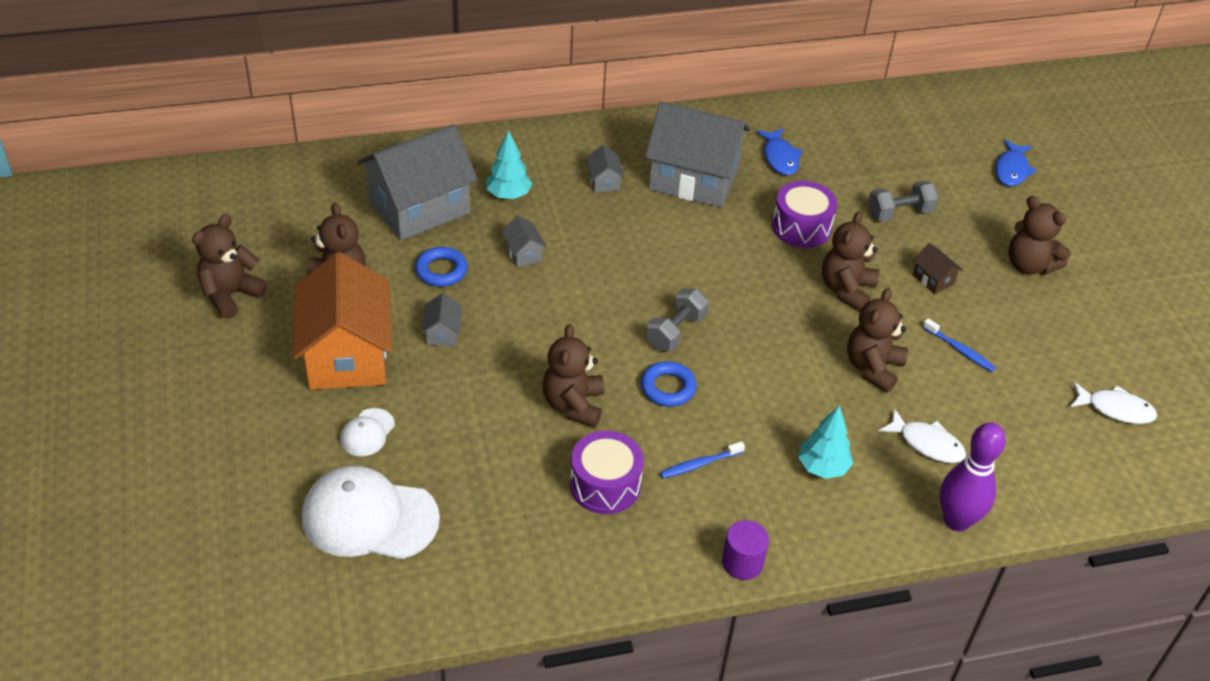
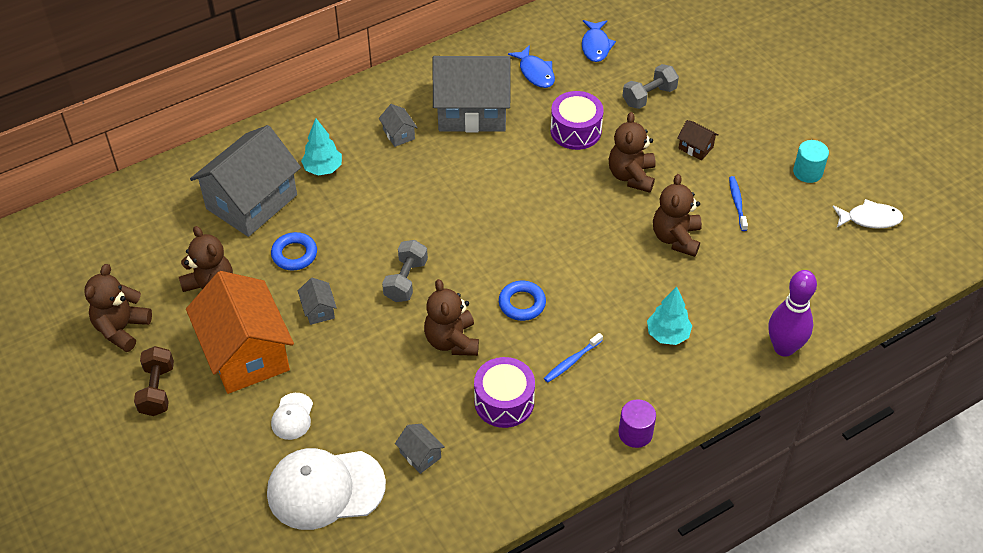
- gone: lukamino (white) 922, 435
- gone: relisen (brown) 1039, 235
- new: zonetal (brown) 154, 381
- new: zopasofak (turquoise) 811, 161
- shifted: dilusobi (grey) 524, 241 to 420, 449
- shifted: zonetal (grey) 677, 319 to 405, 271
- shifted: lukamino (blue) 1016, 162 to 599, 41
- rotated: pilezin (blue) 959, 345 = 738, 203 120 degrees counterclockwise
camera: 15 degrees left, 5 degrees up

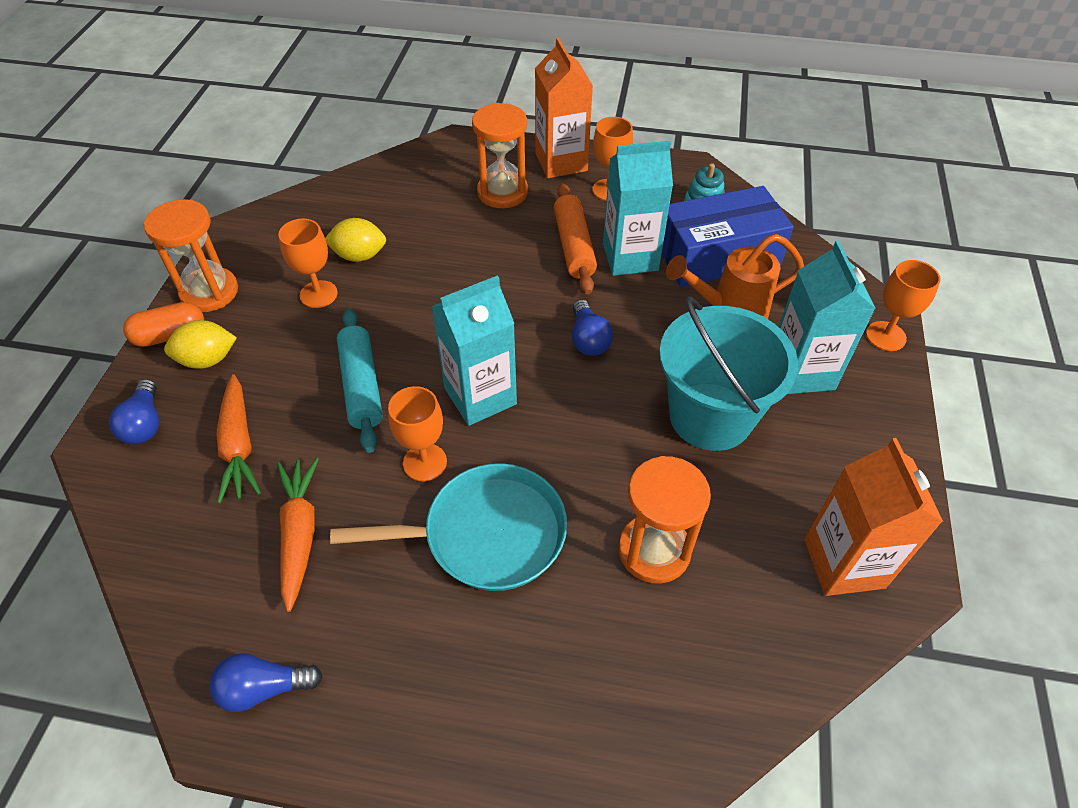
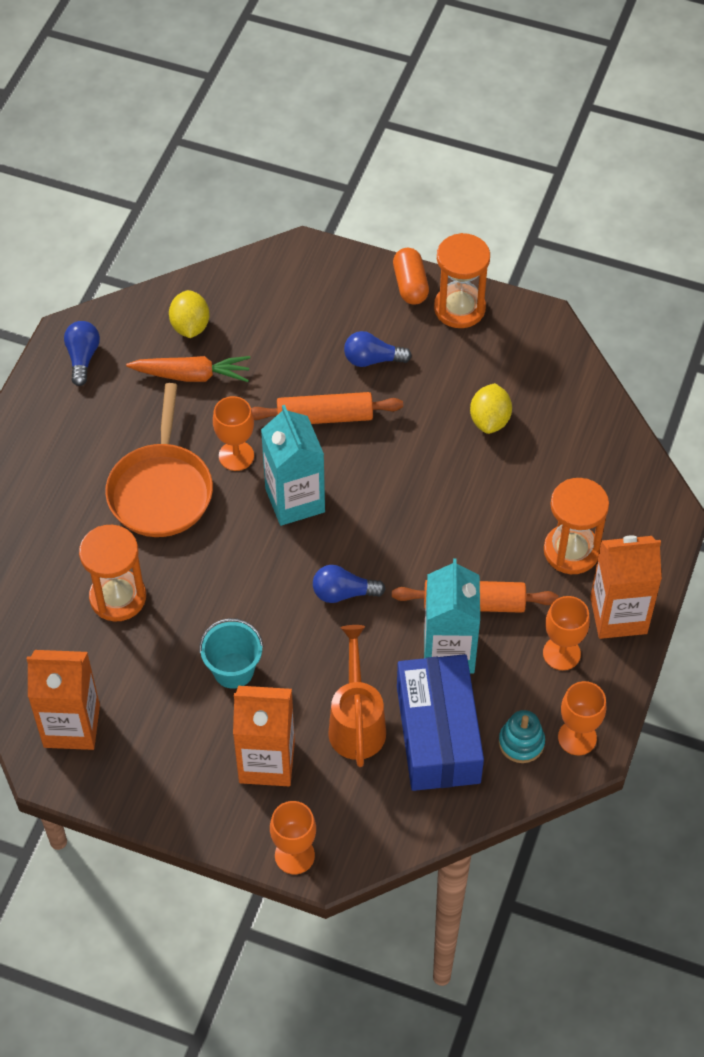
- gone: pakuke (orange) 239, 439
- shifted: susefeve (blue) 134, 411 to 378, 349
- shifted: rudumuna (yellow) 200, 344 to 189, 314
- shifted: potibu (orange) 308, 263 to 582, 718
- repainted: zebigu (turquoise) 448, 527 to zebigu (orange) 159, 460
- repainted: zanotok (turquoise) 360, 381 to zanotok (orange) 327, 408
- repainted: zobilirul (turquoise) 827, 317 to zobilirul (orange) 264, 736
- scaled: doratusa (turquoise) 728, 374 = 231, 653 x0.54
camera: 100 degrees right, 5 degrees up

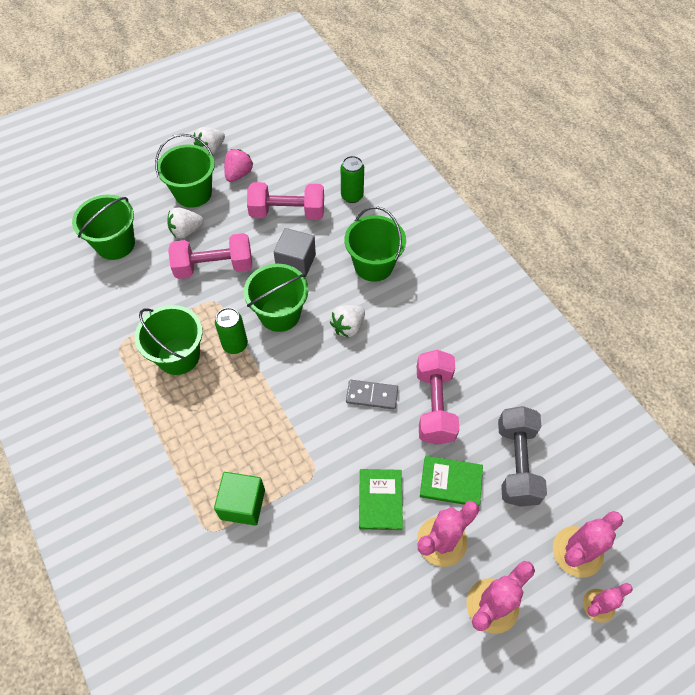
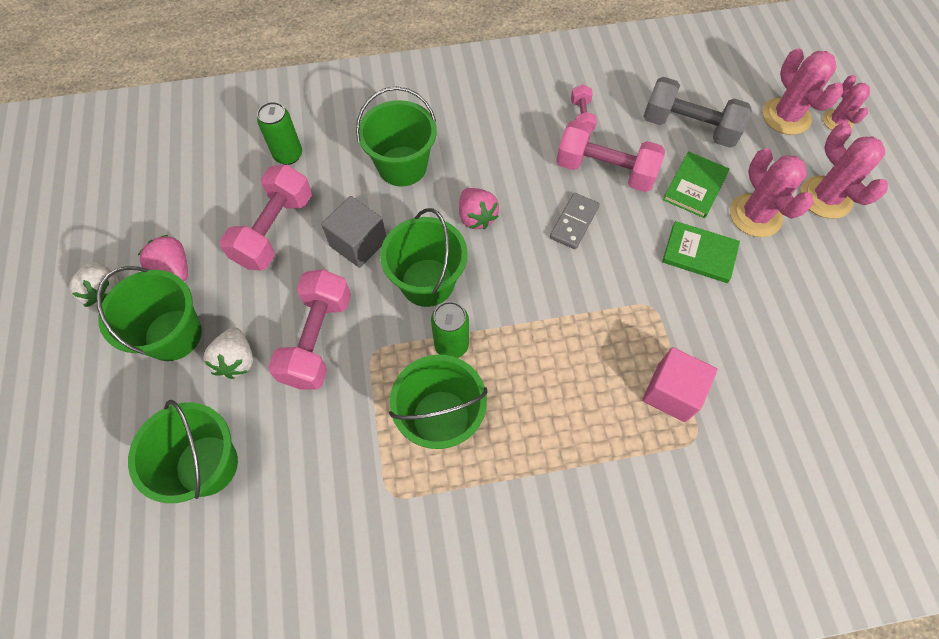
- new: zonetal (pink) 584, 107
- repainted: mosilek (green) 239, 499 to mosilek (pink) 679, 384
- repainted: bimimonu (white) 347, 321 to bimimonu (pink) 479, 208
camera: 70 degrees left, 5 degrees up

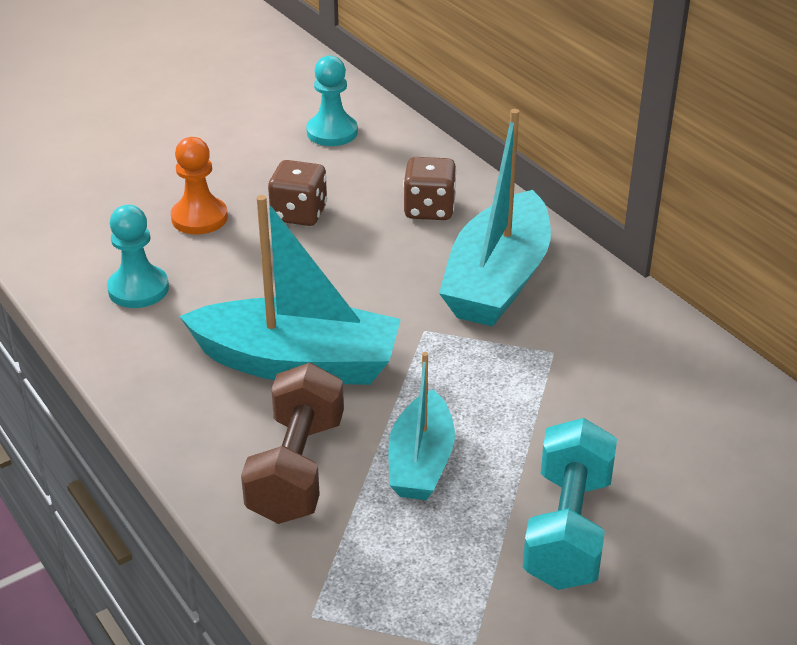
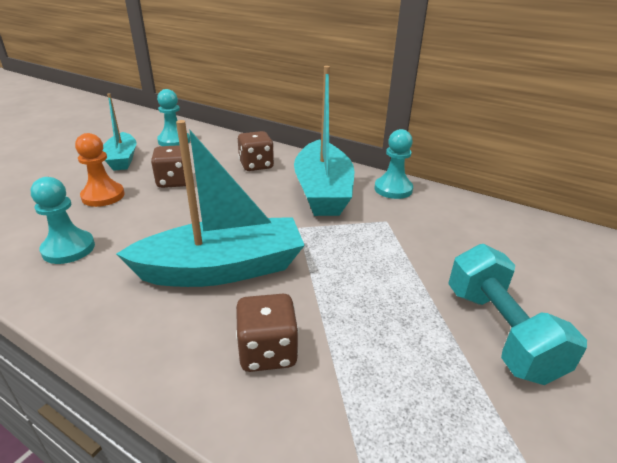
- new: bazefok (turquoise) 393, 164
- shifted: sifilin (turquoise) 421, 426 to 120, 132
- swapped: zonetal (brown) 292, 443 to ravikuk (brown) 267, 333
camera: 25 degrees left, 5 degrees down

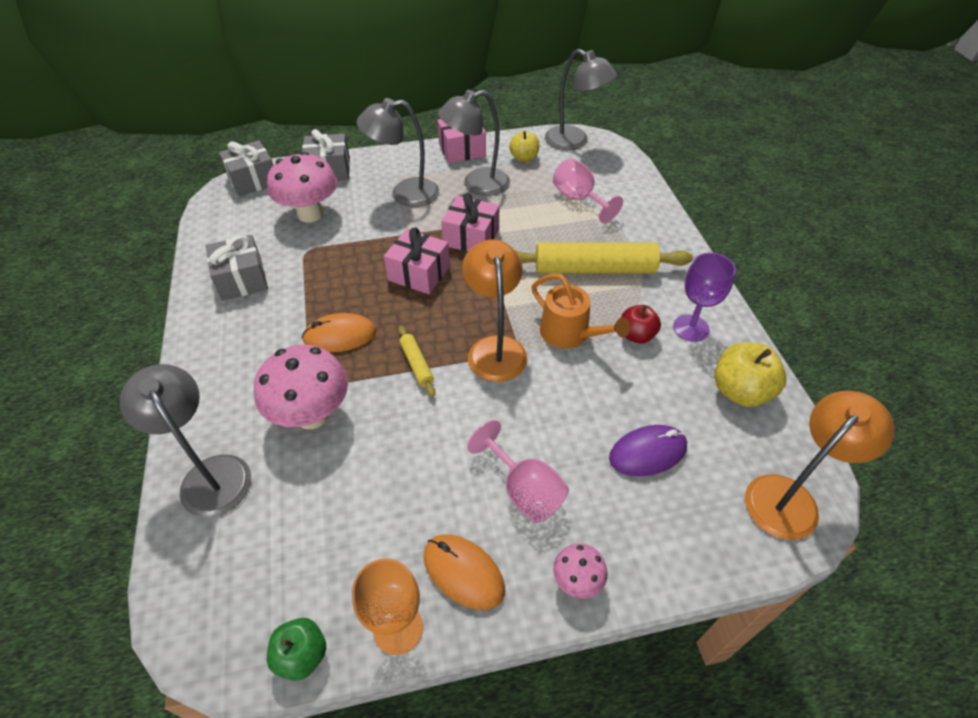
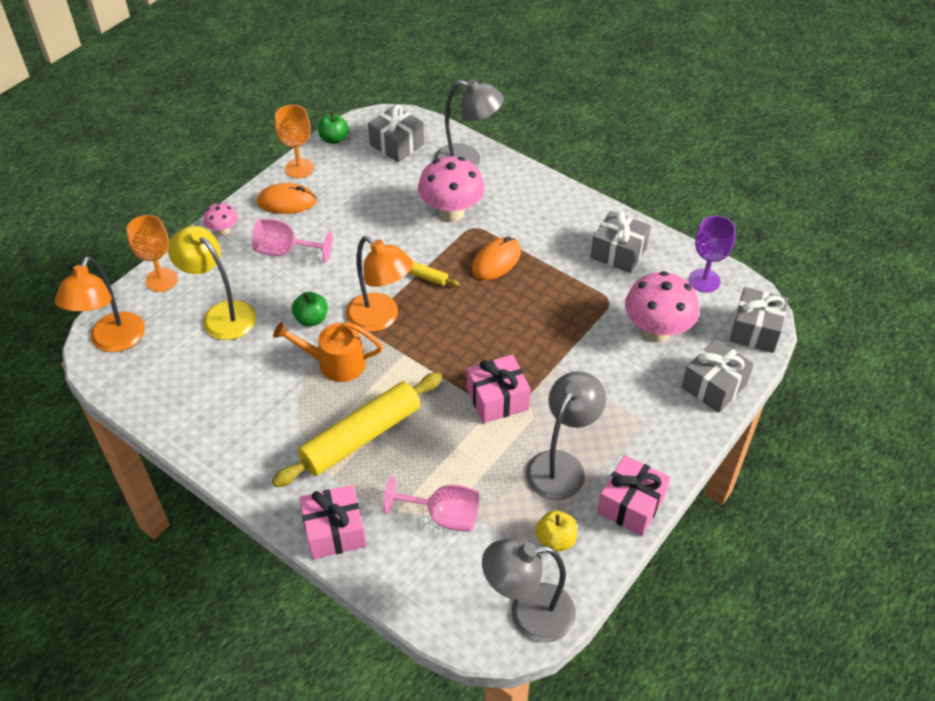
- gone: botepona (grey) 398, 152
- gone: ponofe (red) 641, 324
- gone: ponofe (yellow) 750, 374
- new: potibu (orange) 152, 253
- new: ponofe (green) 310, 309
- new: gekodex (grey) 396, 134
- shifted: gekodex (pink) 417, 260 to 332, 522
- shifted: potibu (purple) 704, 297 to 712, 254
- swapped: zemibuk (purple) 648, 450 to botepona (yellow) 212, 283
camera: 140 degrees right, 0 degrees up

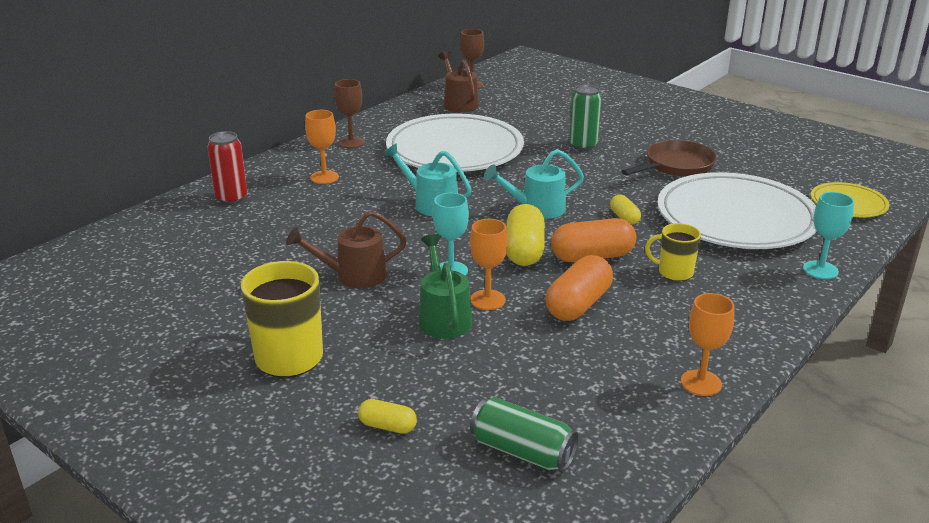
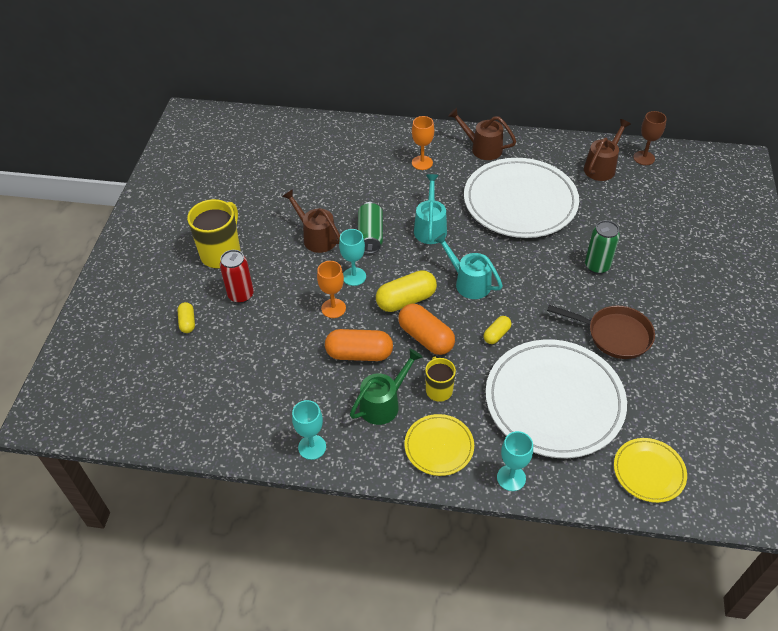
- new: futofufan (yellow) 439, 445
- shifted: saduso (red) 227, 168 to 237, 276
- shifted: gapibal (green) 445, 286 to 386, 387
- shifted: saduso (green) 524, 434 to 370, 228
- swapped: potibu (brown) 349, 113 to gapibal (brown) 482, 134
- repainted: potibu (orange) 707, 344 to potibu (turquoise) 309, 430
camera: 60 degrees right, 20 degrees up

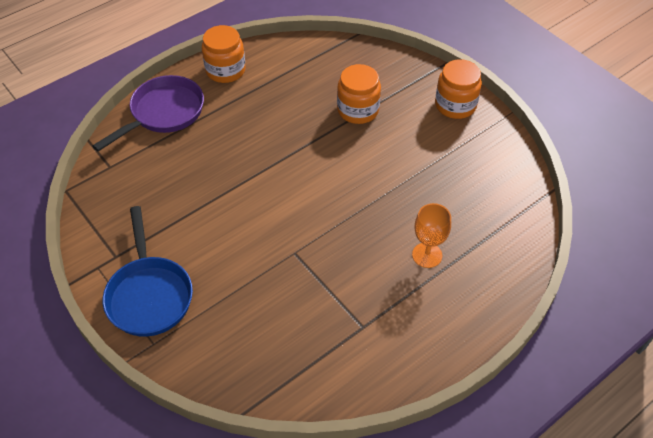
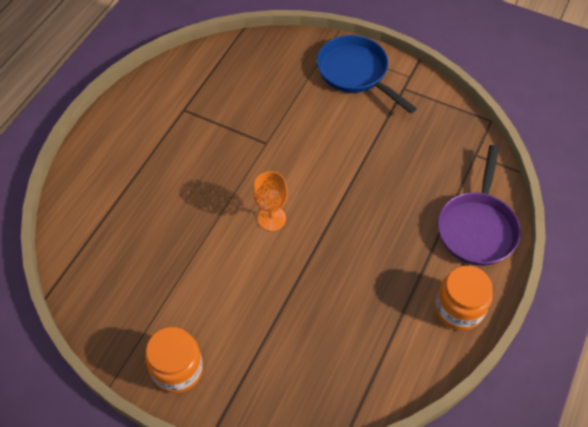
- gone: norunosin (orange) 359, 94
- shifted: potibu (orange) 431, 235 to 270, 201
camera: 155 degrees right, 5 degrees up

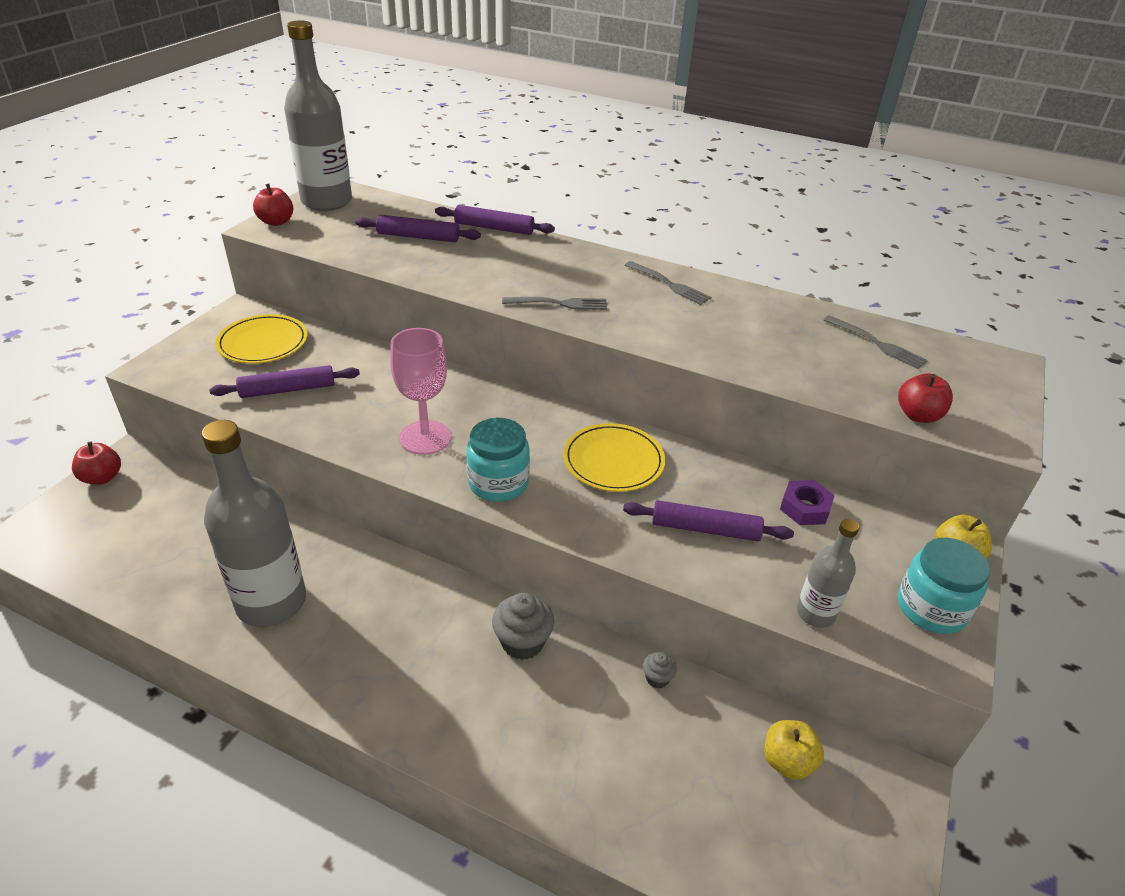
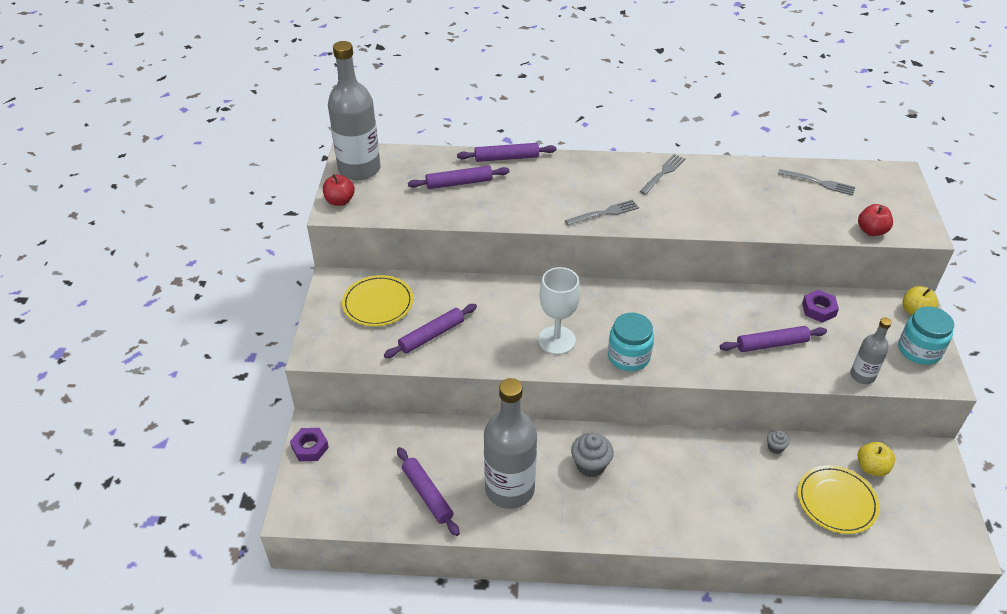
- new: zanotok (purple) 428, 491
- shifted: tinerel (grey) 523, 626 to 592, 455
- shifted: futofufan (yellow) 614, 457 to 839, 499
- swapped: ponofe (red) 96, 463 to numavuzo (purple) 309, 444
- repainted: potibu (pink) 420, 391 to potibu (white) 559, 311
- rotated: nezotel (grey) 668, 283 = 662, 174 75 degrees counterclockwise
camera: 20 degrees left, 5 degrees up

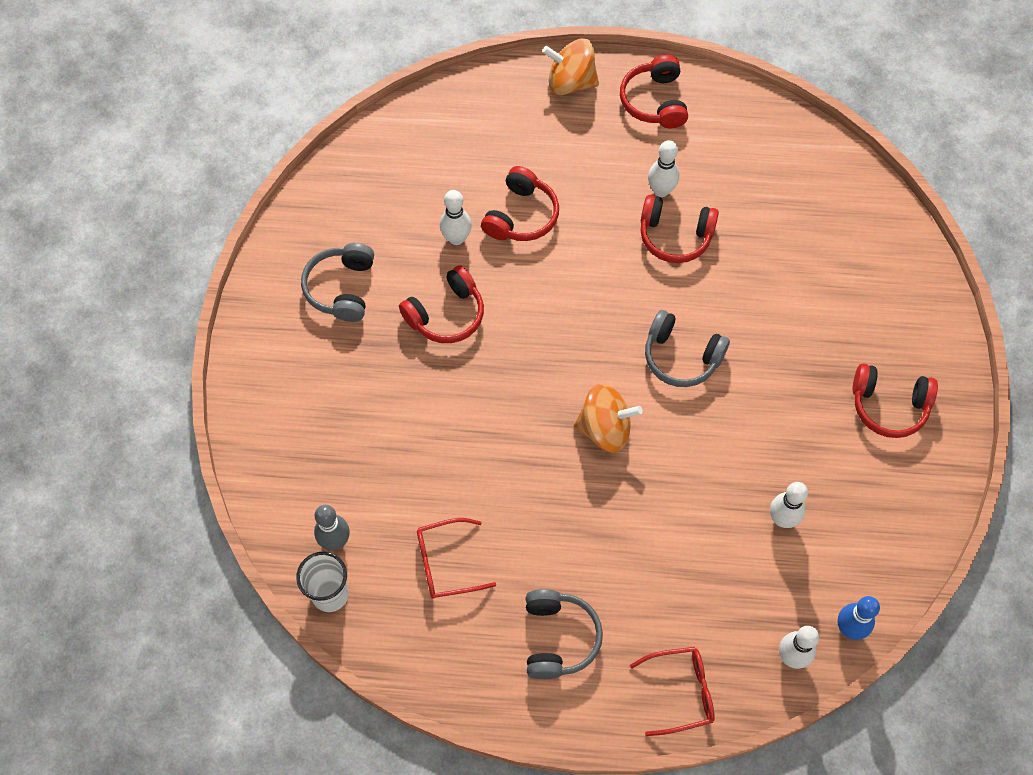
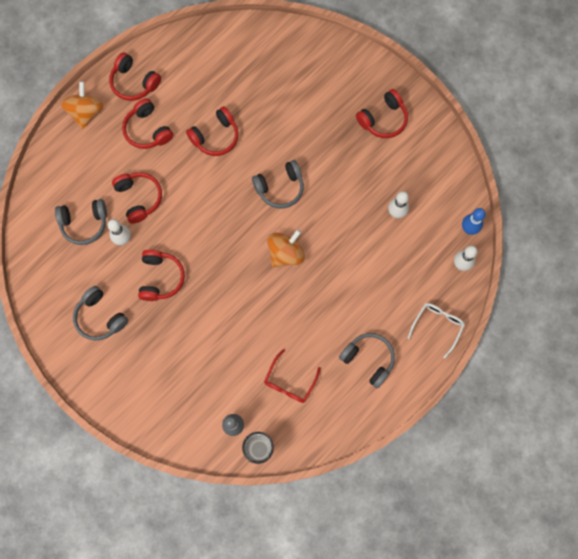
- gone: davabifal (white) 663, 168
- new: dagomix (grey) 81, 222
- new: dagomix (red) 147, 123
- repainted: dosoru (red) 672, 691 to dosoru (white) 436, 331
- rotated: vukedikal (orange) 570, 66 = 82, 105 135 degrees clockwise
camera: 50 degrees left, 10 degrees up

